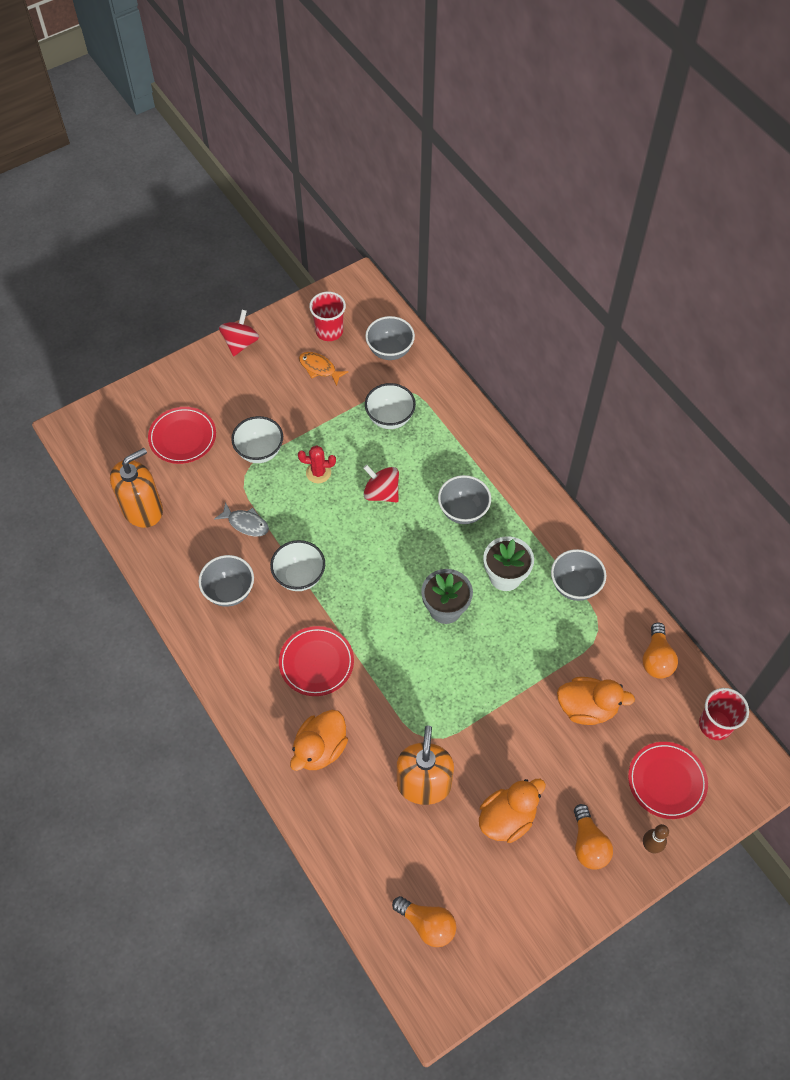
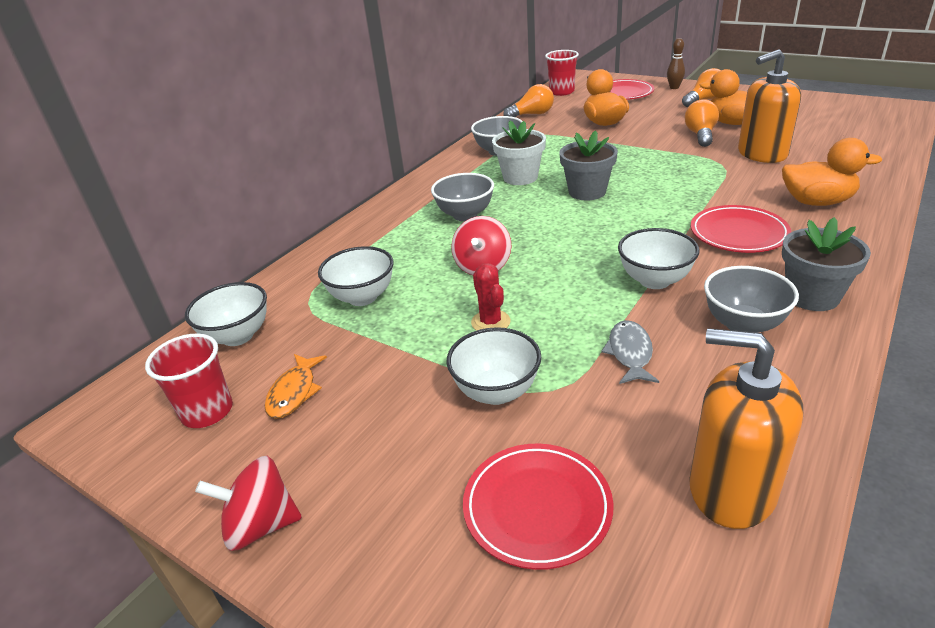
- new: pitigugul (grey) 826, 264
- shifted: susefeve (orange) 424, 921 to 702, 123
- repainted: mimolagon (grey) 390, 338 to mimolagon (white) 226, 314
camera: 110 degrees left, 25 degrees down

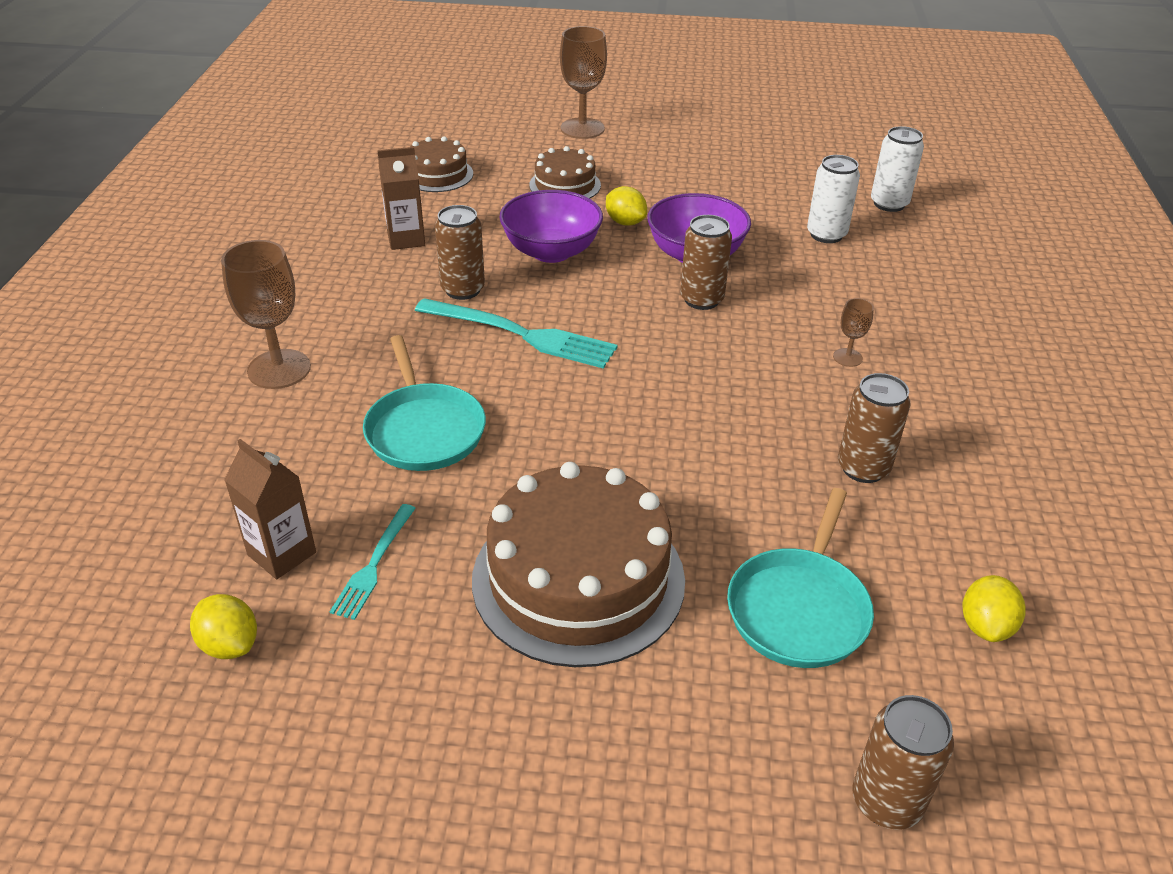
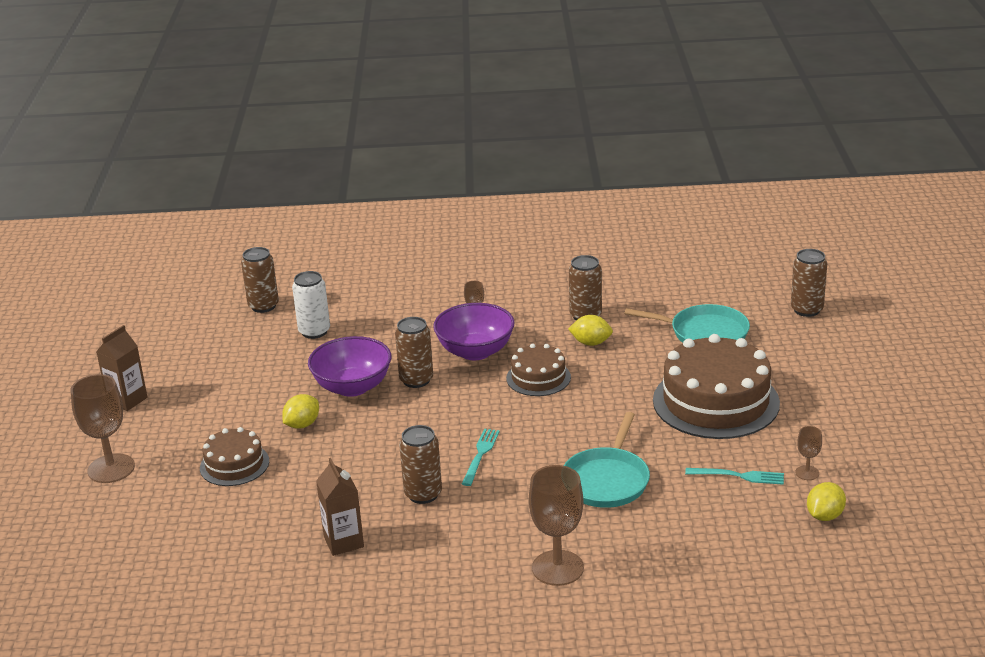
- new: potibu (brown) 808, 453
- shifted: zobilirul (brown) 270, 509 to 121, 368
- shifted: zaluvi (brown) 441, 164 to 538, 369
- shifted: mimolagon (purple) 551, 226 to 473, 331
- shifted: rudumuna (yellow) 994, 608 to 590, 330
- repainted: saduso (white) 897, 169 to saduso (brown) 260, 280
- rotated: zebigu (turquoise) 424, 403 = 607, 460 135 degrees clockwise
- scaled: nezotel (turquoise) 516, 333 = 481, 457 x0.56
camera: 95 degrees left, 10 degrees down

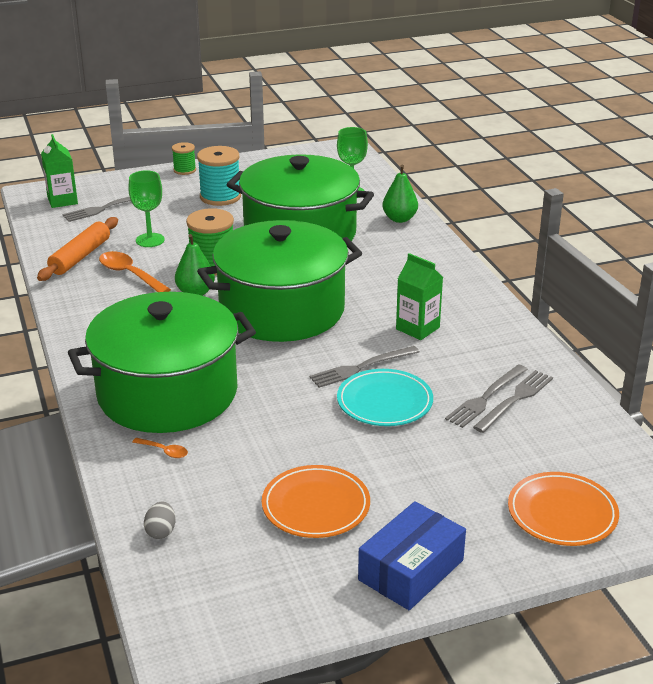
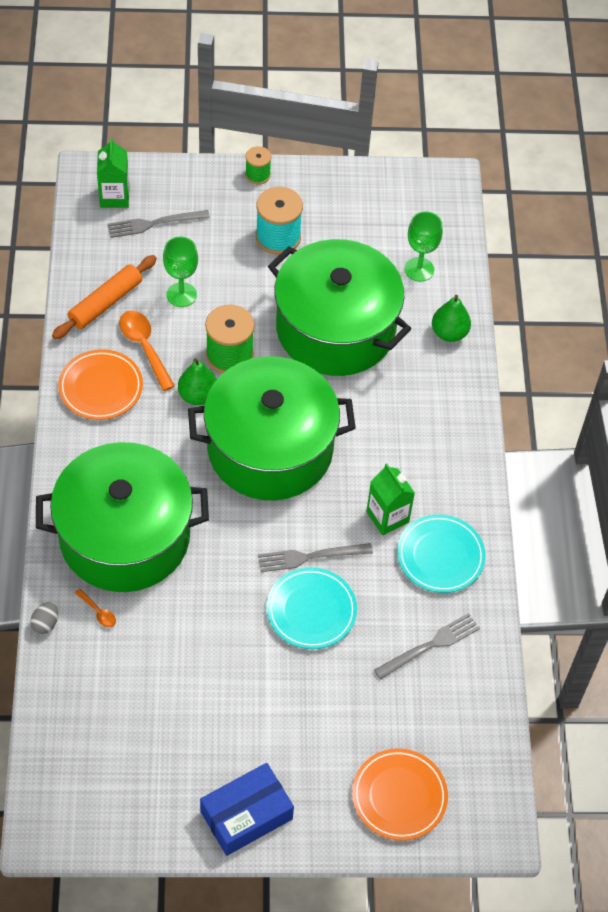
- gone: nezotel (grey) 486, 396
- new: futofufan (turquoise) 441, 553
- shifted: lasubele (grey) 159, 520 to 44, 618
- shifted: futofufan (orange) 316, 501 to 100, 384
camera: 15 degrees right, 25 degrees up

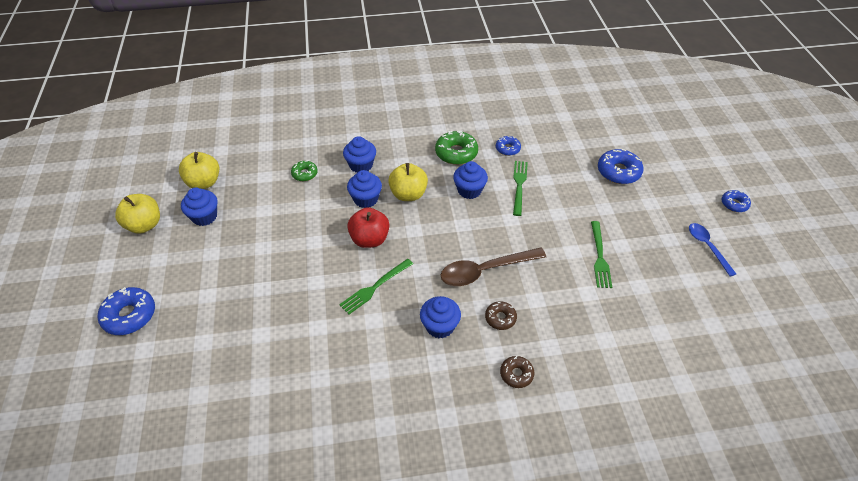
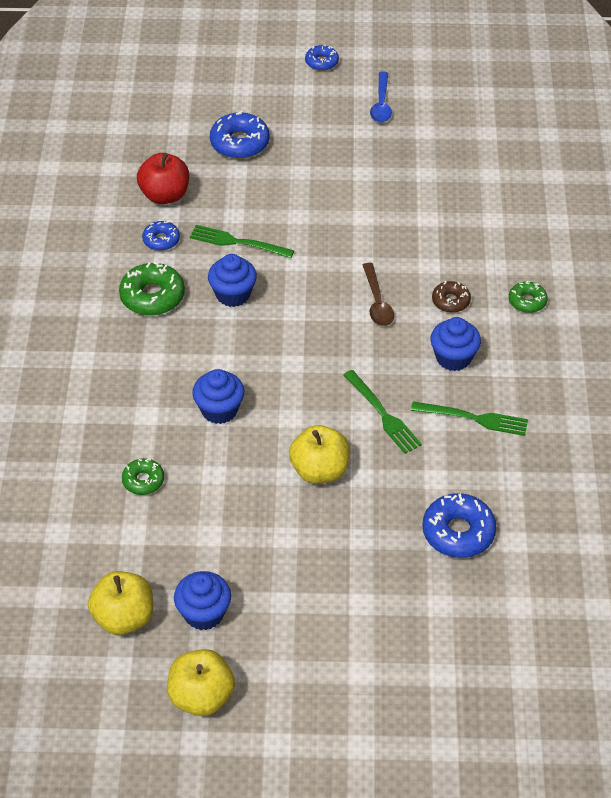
- gone: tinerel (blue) 359, 154
- shifted: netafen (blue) 126, 311 to 459, 525
- shifted: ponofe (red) 368, 227 to 163, 178
- shifted: ponofe (yellow) 408, 182 to 319, 454
- shifted: nezotel (green) 601, 254 to 469, 418
- repainted: netafen (brown) 517, 372 to netafen (green) 528, 297
- rotated: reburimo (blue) 712, 250 = 381, 97 75 degrees counterclockwise
- scaled: reburimo (brown) 493, 266 = 378, 294 x0.62
camera: 80 degrees left, 0 degrees up

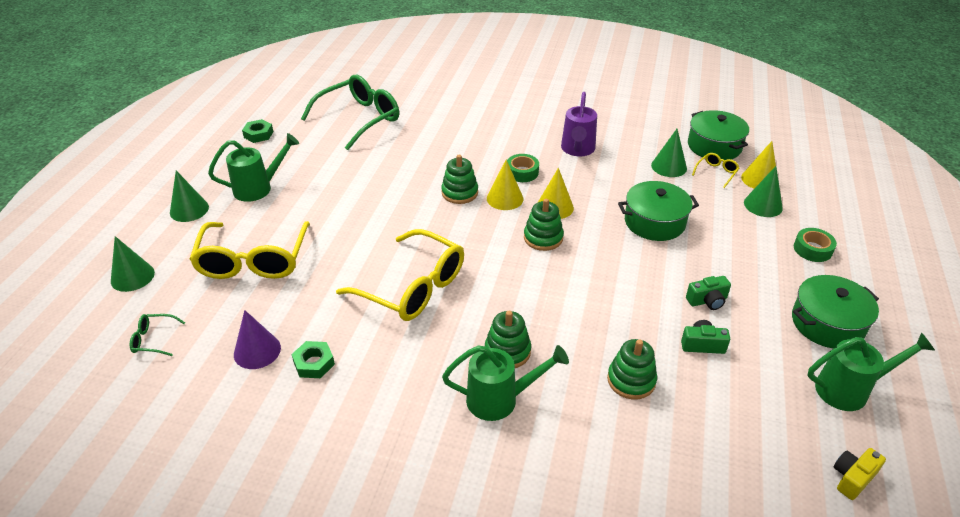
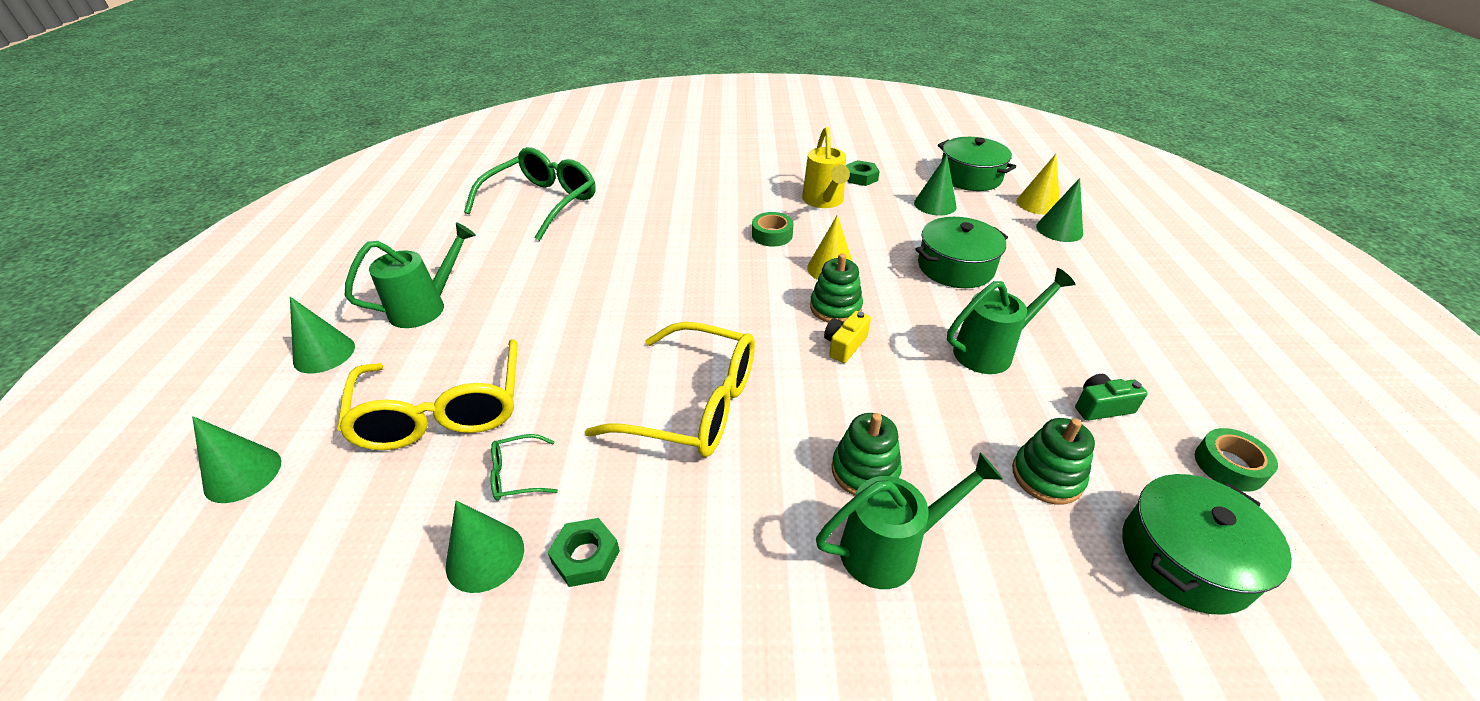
- gone: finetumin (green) 459, 179
- gone: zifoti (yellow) 505, 185
- gone: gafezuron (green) 708, 293
- gone: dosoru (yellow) 715, 170
- shifted: dosoru (green) 158, 335 to 524, 467
- shifted: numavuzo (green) 258, 131 to 863, 173
- shifted: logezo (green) 835, 312 to 1207, 544
- shifted: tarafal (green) 815, 245 to 1236, 460
- shifted: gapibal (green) 871, 371 to 1011, 321
- shifted: gafezuron (yellow) 860, 474 to 847, 337
- repainted: zifoti (purple) 257, 339 to zifoti (green) 485, 546
- repainted: gapibal (purple) 579, 124 to gapibal (yellow) 826, 167
camera: 15 degrees left, 0 degrees up

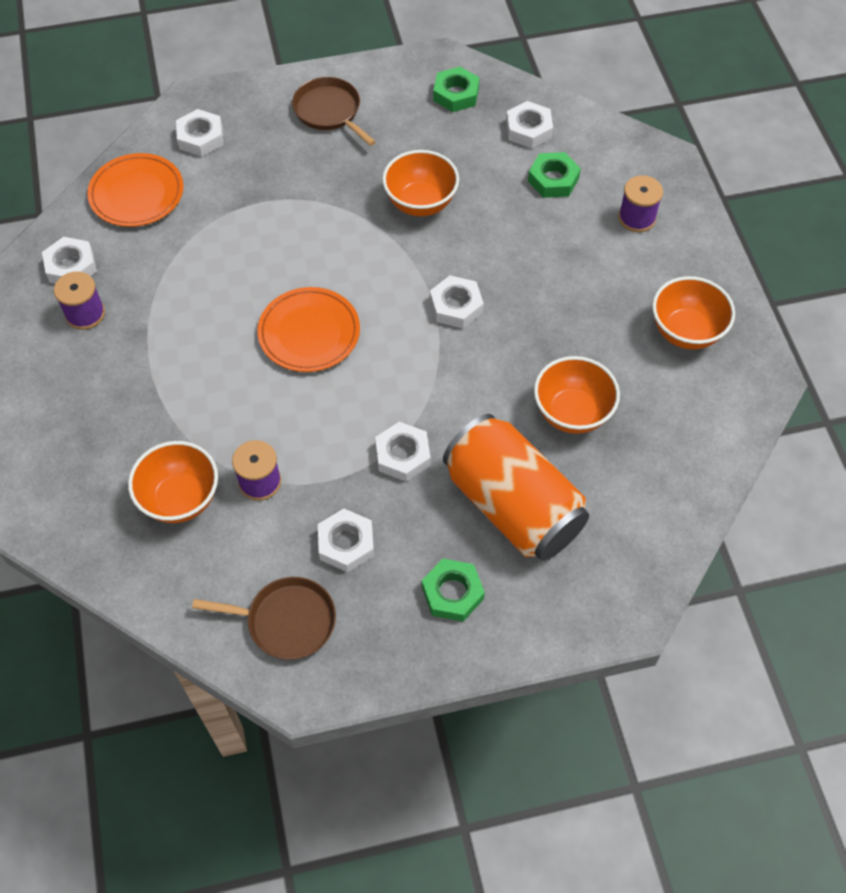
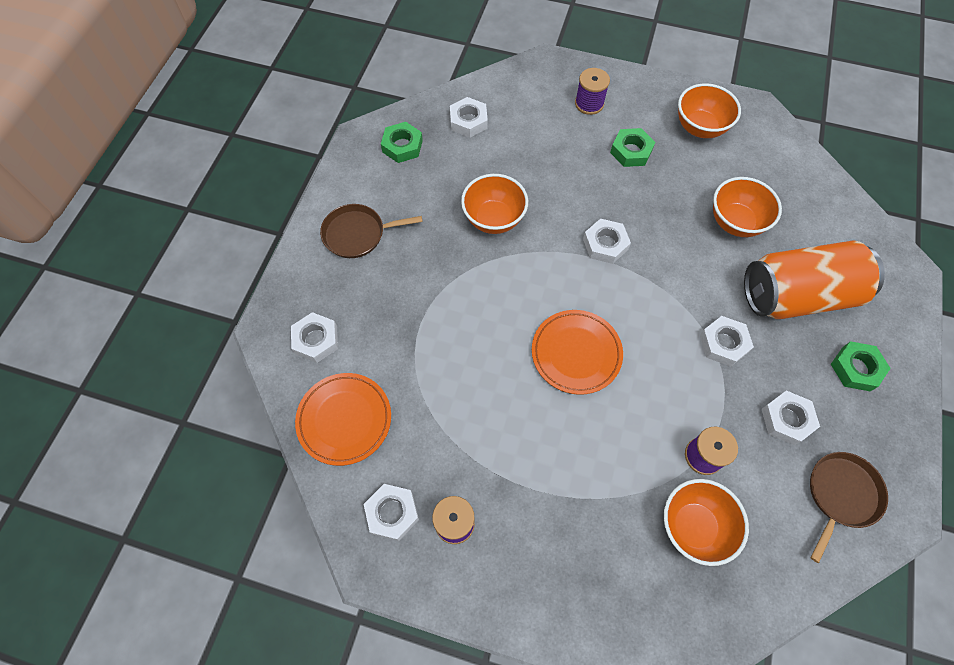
- shifted: numavuzo (green) 554, 175 to 632, 147
camera: 60 degrees left, 5 degrees up

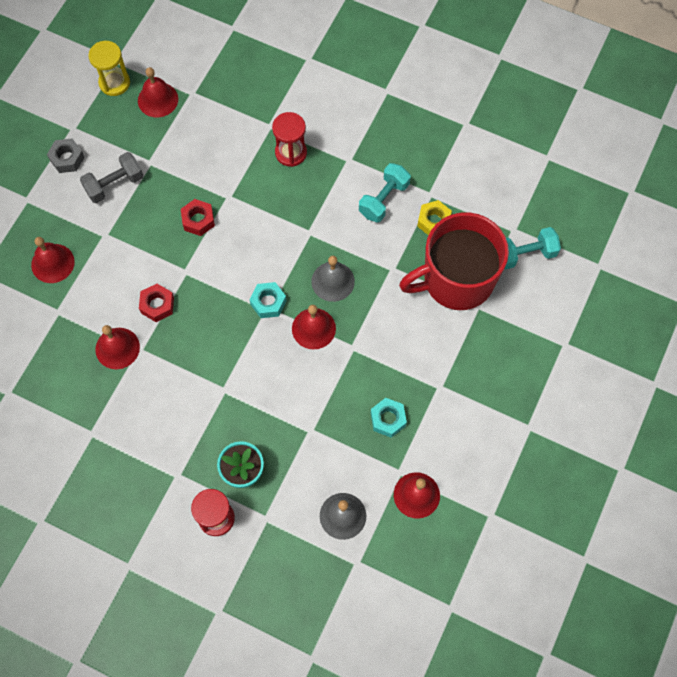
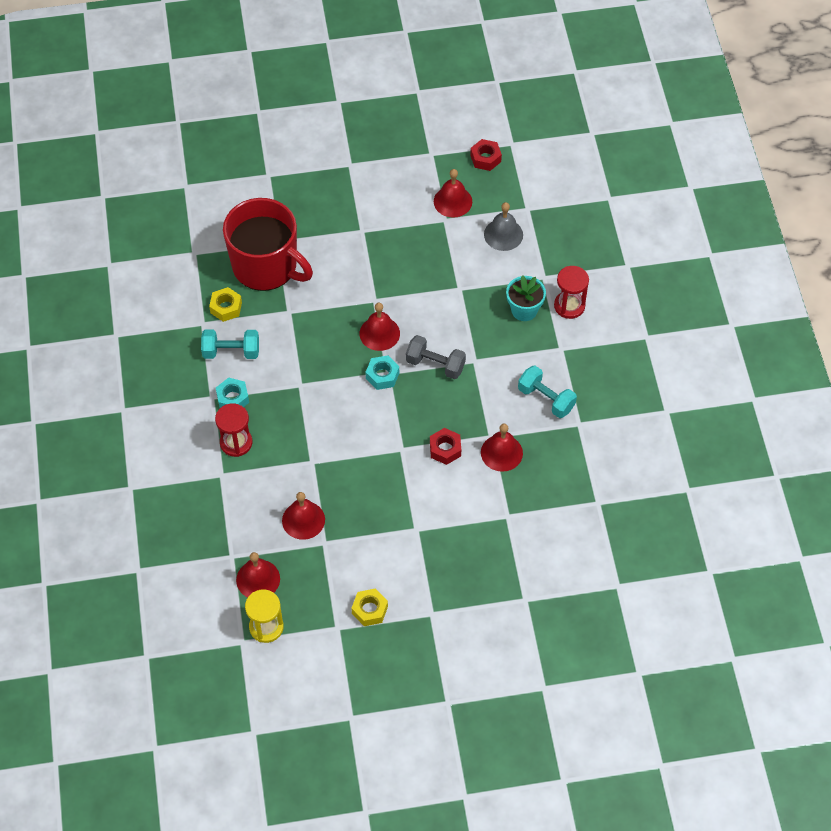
- gone: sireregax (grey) 333, 279
- shifted: sireregax (red) 53, 260 to 303, 516
- shifted: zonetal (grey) 111, 177 to 436, 357
- shifted: numavuzo (red) 198, 217 to 486, 155
- shifted: numavuzo (turquoise) 389, 418 to 232, 393
- shifted: zonetal (turquoise) 532, 248 to 547, 392
- repainted: numavuzo (grey) 66, 156 to numavuzo (yellow) 369, 607
camera: 125 degrees left, 10 degrees down

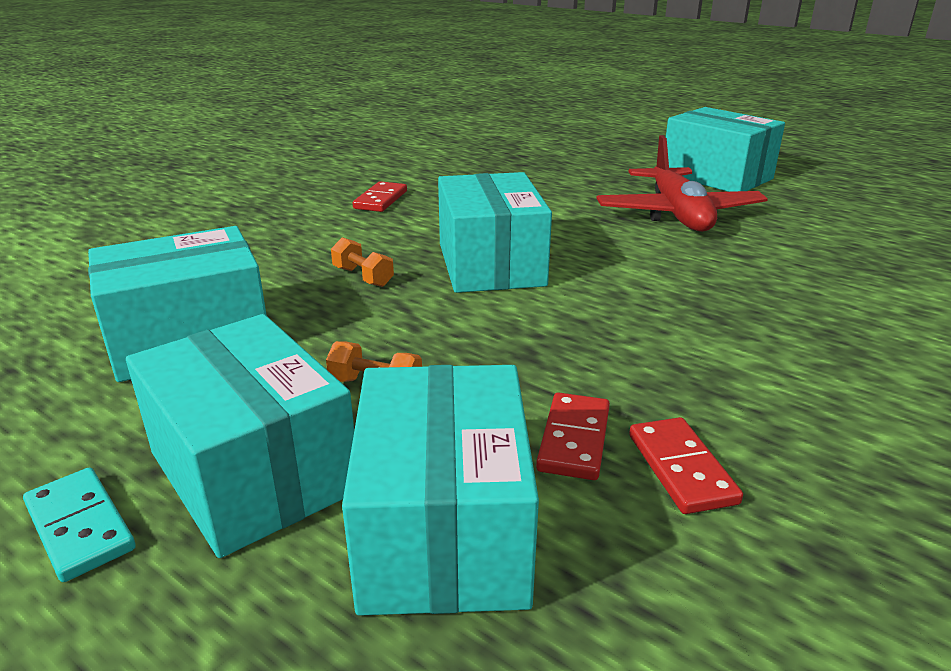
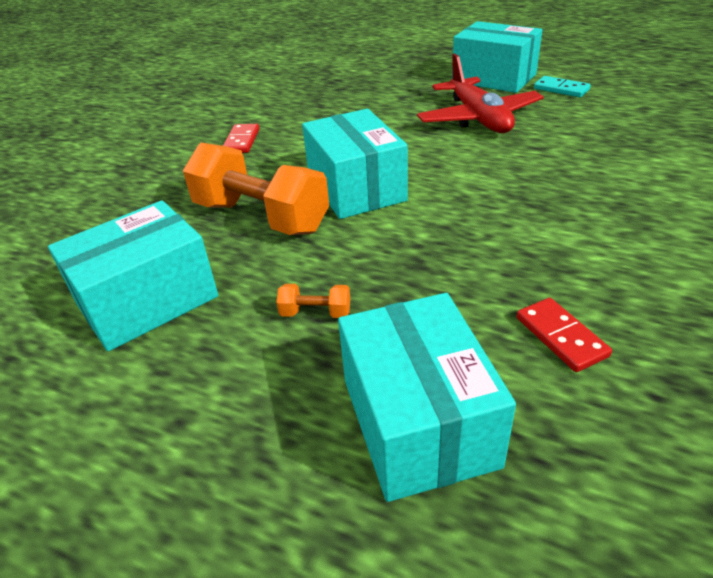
- gone: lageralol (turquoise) 240, 436
- gone: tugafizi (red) 573, 436
- shifted: tugafizi (turquoise) 79, 524 to 562, 86
- scaled: zonetal (orange) 362, 262 = 256, 189 x2.49
camera: 10 degrees left, 10 degrees up

